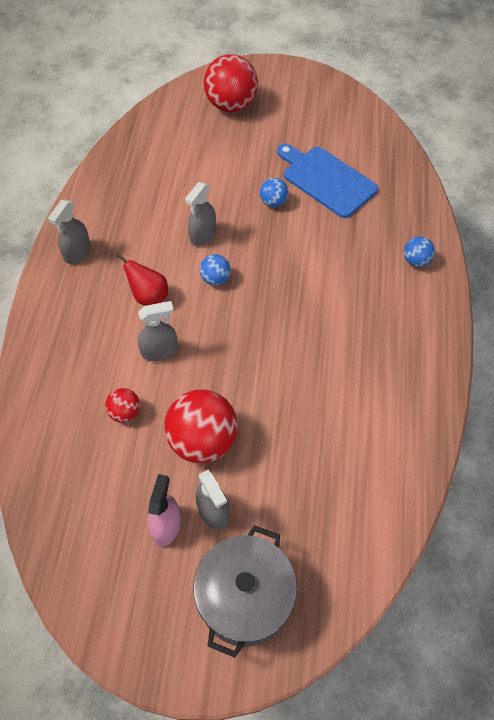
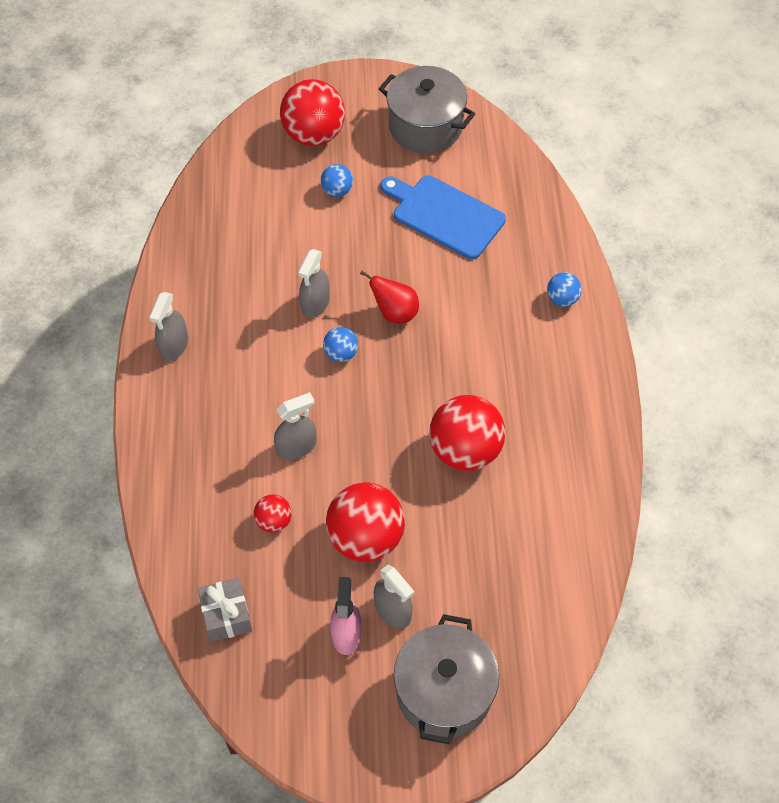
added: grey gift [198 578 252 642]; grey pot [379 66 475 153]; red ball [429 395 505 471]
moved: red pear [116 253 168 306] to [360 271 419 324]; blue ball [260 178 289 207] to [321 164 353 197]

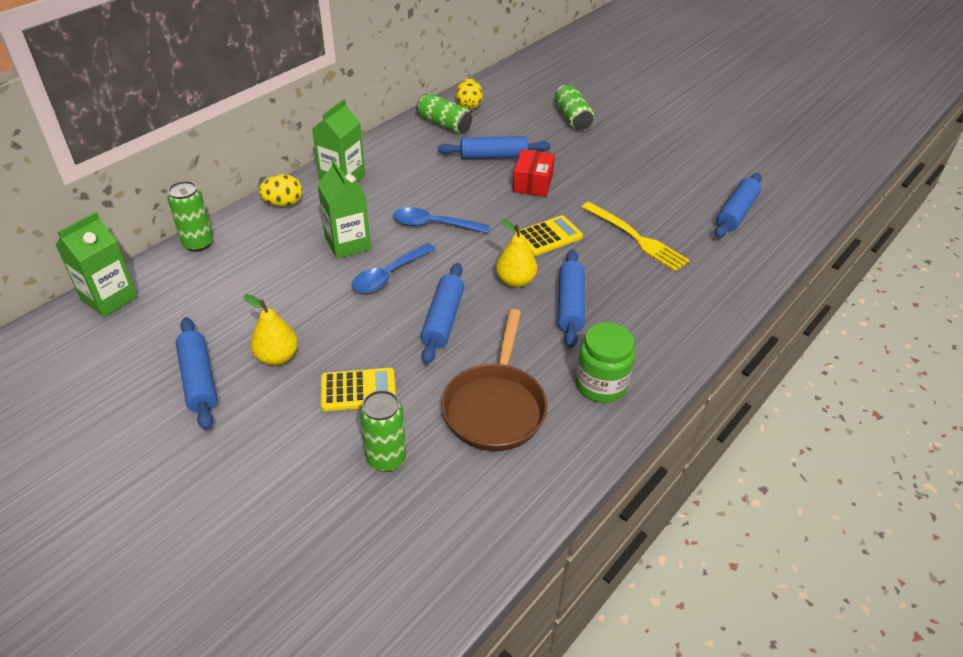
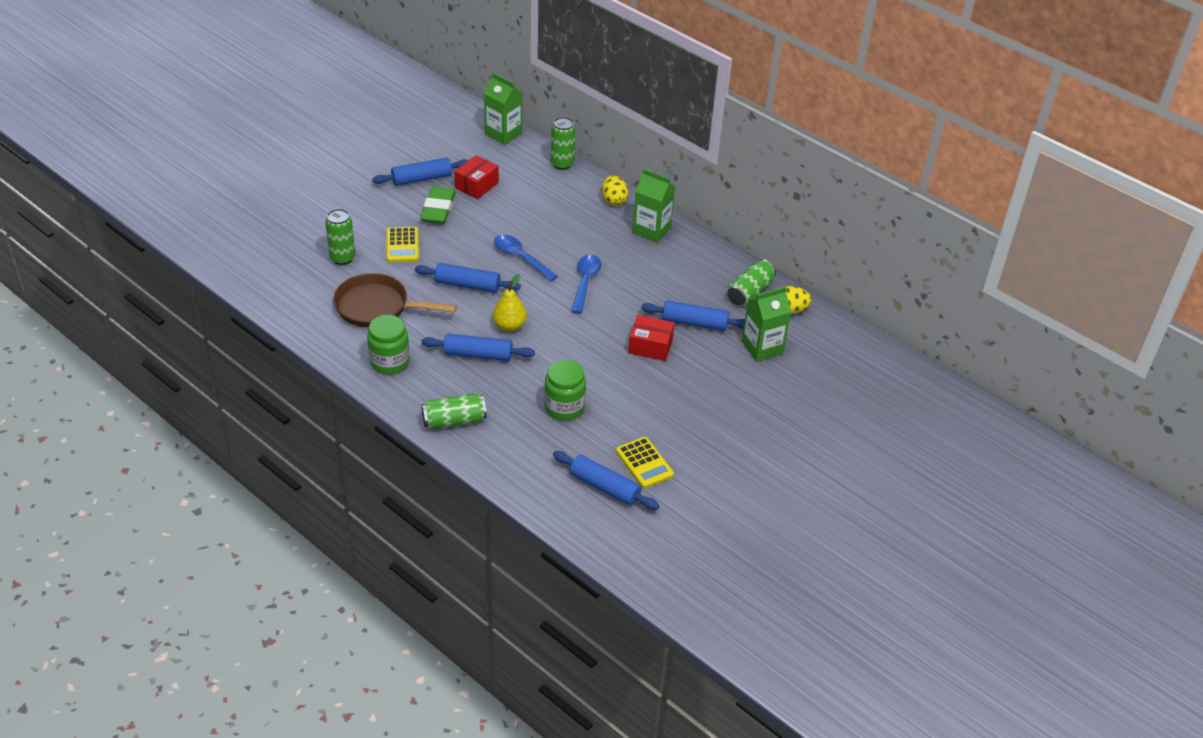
added: red box [454 155 499 199]
moved: green carton [317 159 371 259] to [742 286 791 362]; yellow calculator [515 215 583 256] to [616 437 674 488]; green can [555 84 594 130] to [422 394 487 429]
replaced: yellow pear [244 294 298 366] to green eraser [420 187 456 224]; yellow fork [581 202 690 272] to green jar [544 360 586 421]
turned: blue rolling pin [438 136 550 159] = [641 301 745 331] 75 degrees counterclockwise

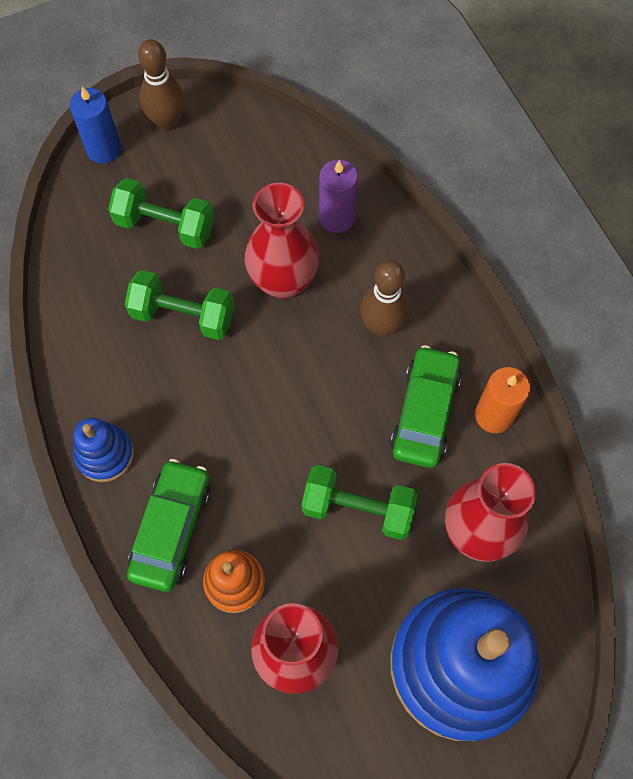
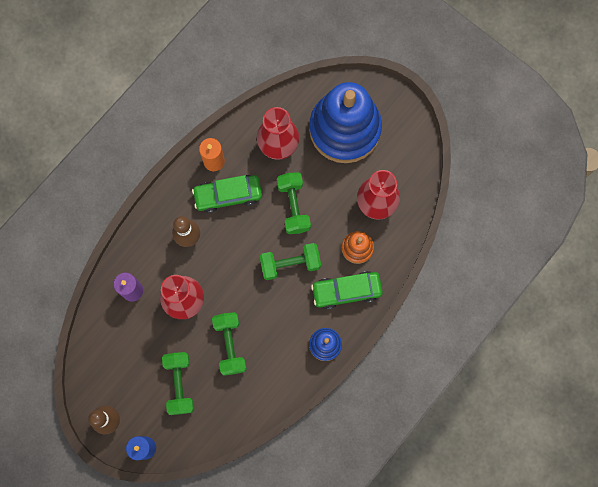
added: green dumbbell [259 243 321 280]

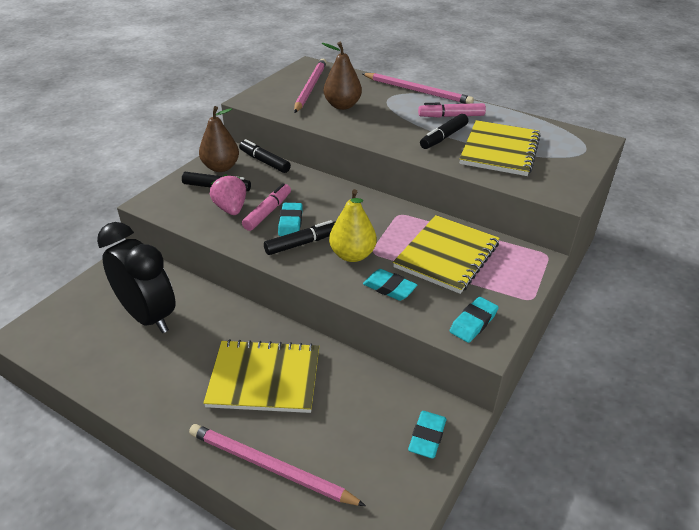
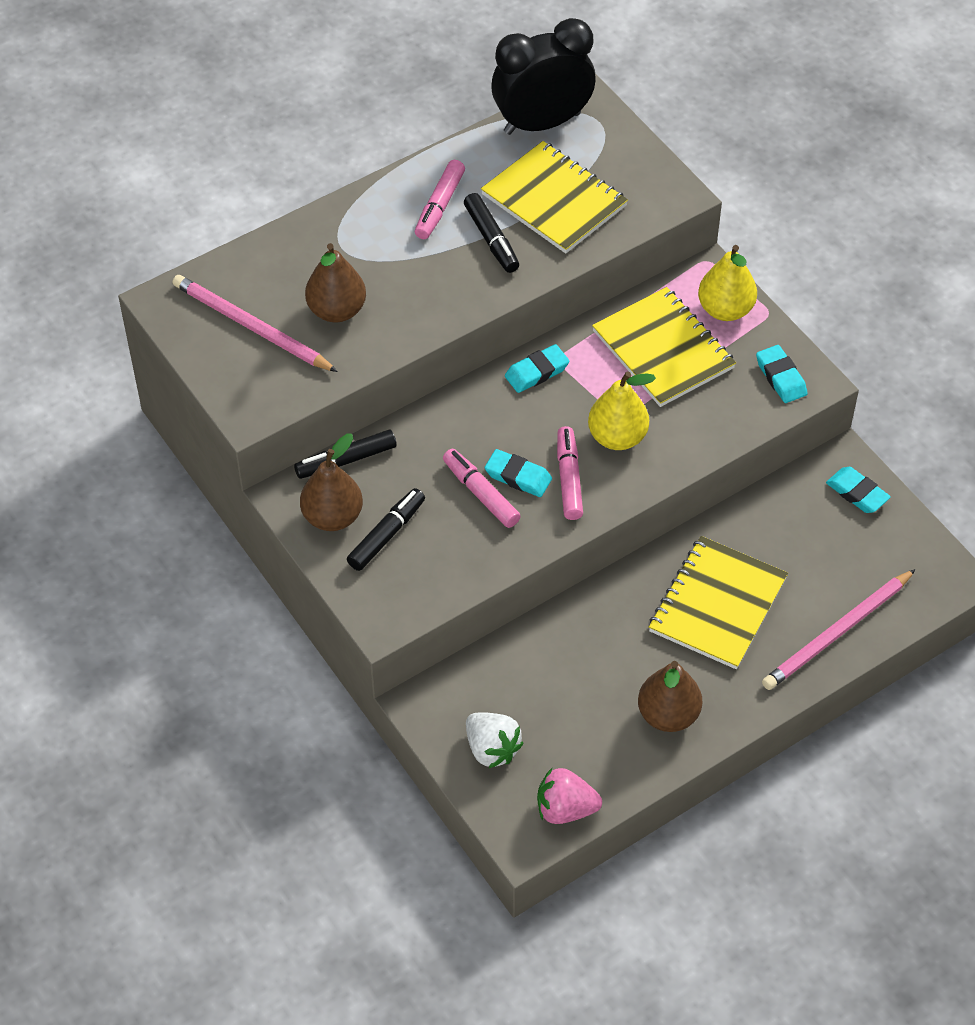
removed: pink pencil [362 73 474 104]
added: white strawberry [466 712 523 769]; brown pear [638 661 702 732]; yellow pear [698 245 757 321]
moved: black clock [97 222 175 333] to [491 18 595 135]; pink strawberry [210 174 246 215] to [537 768 602 824]; turquoise eraser [363 269 417 301] to [505 344 569 393]
recoloured: black marker [264 220 335 255] to pink marker [557 426 583 520]

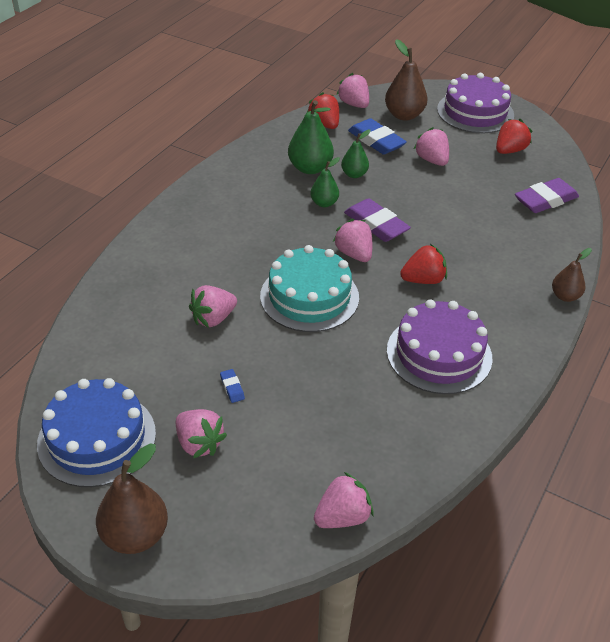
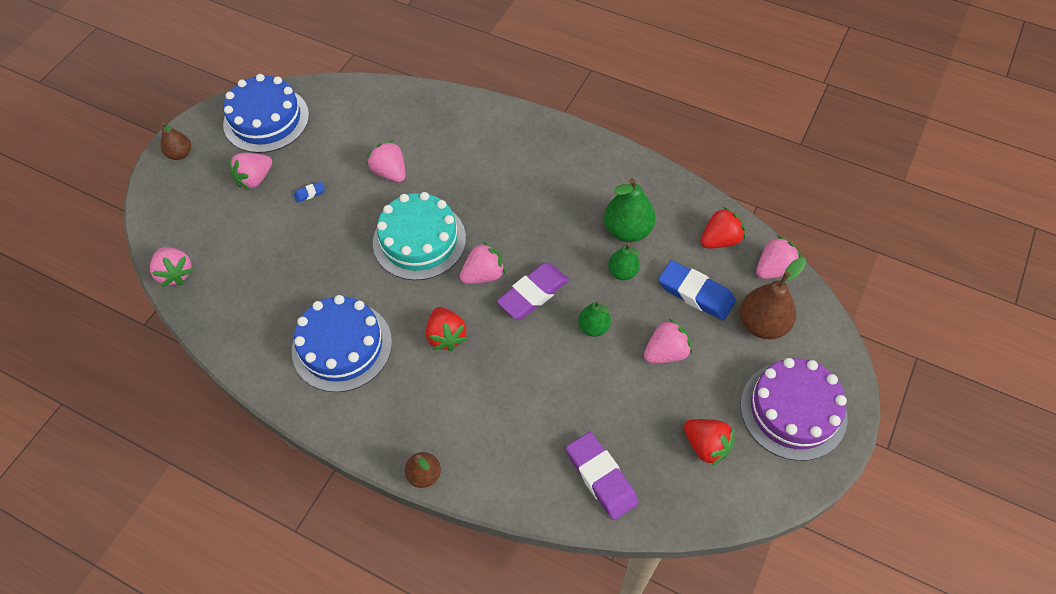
moved: green pear [310 157 340 207] to [578 301 611 337]
recoloured: purple cake [387 299 493 394] to blue cake [292 295 392 392]
turned: blue eraser [348 118 407 155] = [658 260 736 321] 75 degrees clockwise
resized: brown pear [96 444 168 554] = [161 122 191 160] x0.60

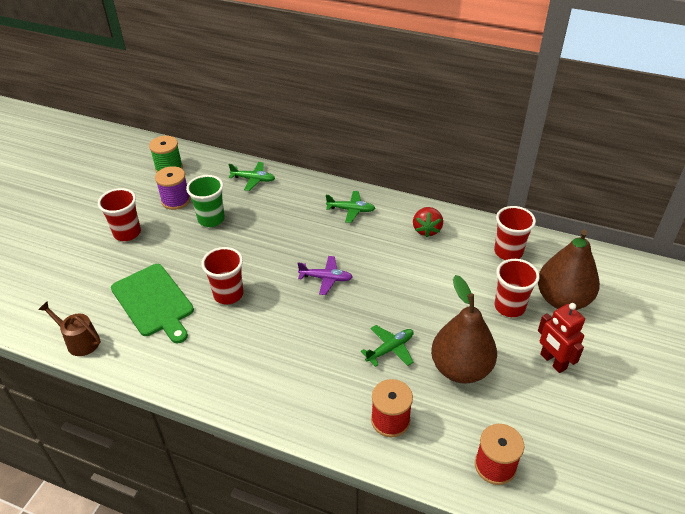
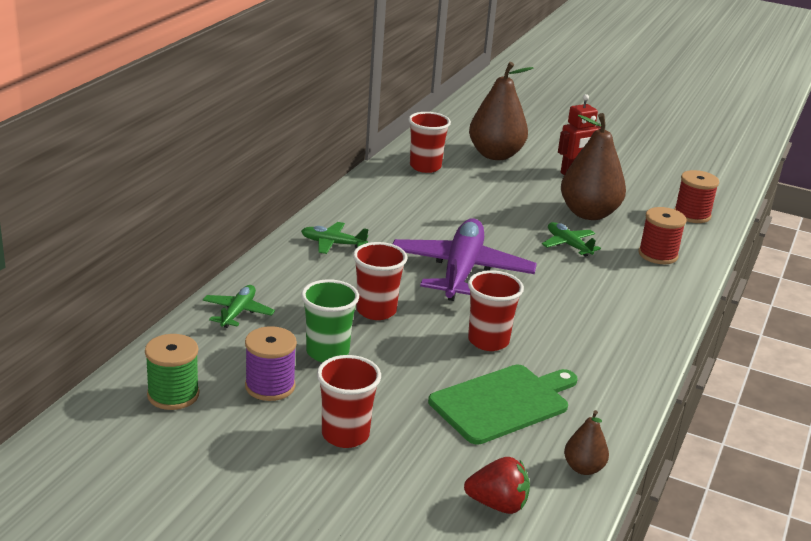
moved: red strawberry [413 207 443 237] to [464 457 530 514]; red cup [495 259 540 317] to [353 242 407 320]
replaced: brown watering can [38 301 101 356] to brown pear [564 410 609 475]
turned: green plane [326 191 375 223] = [301 222 368 254] 90 degrees counterclockwise
resized: purple plane [297 256 353 295] = [393 219 537 301] x2.15

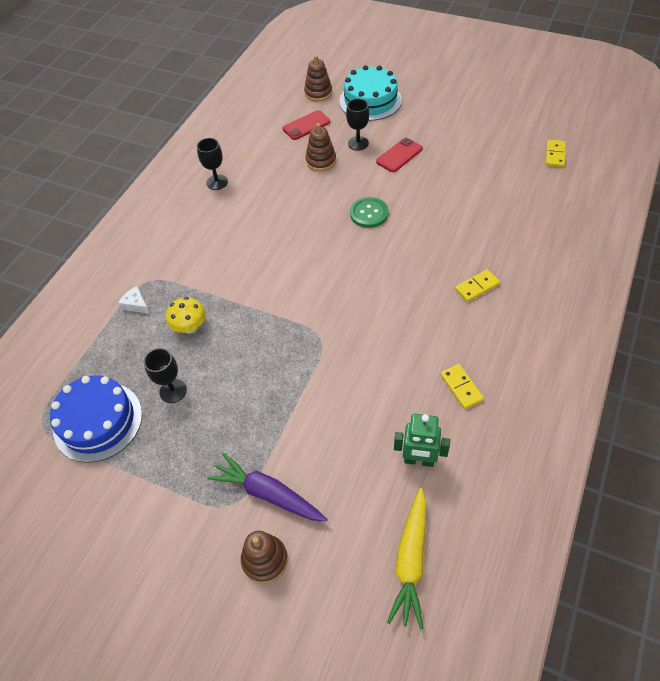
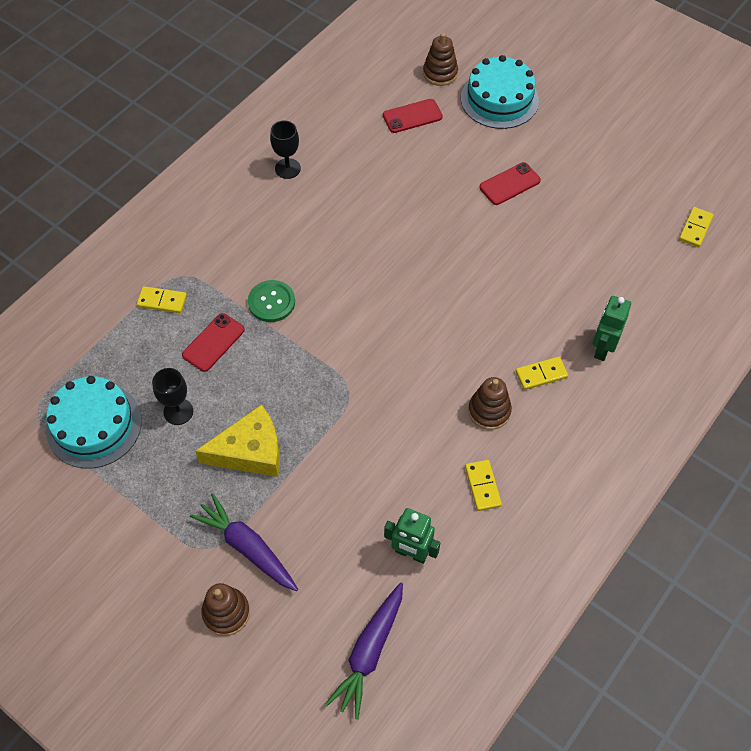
removed: black goblet [346 99 369 151]
added: yellow cheese [195 404 280 477]; green robot [592 296 631 361]
moved: brown stacking toy [305 123 336 171] to [468 377 512 430]; green button [350 197 389 228] to [248 280 295 322]
replaced: white cheese [118 286 150 314] to yellow domino [137 286 187 313]; yellow mushroom [166 297 206 334] to red phone [182 313 245 372]
recoloured: blue cake [50 375 142 463] to turquoise cake [46 376 142 469]; yellow carrot [387 488 426 630] to purple carrot [325 582 403 719]

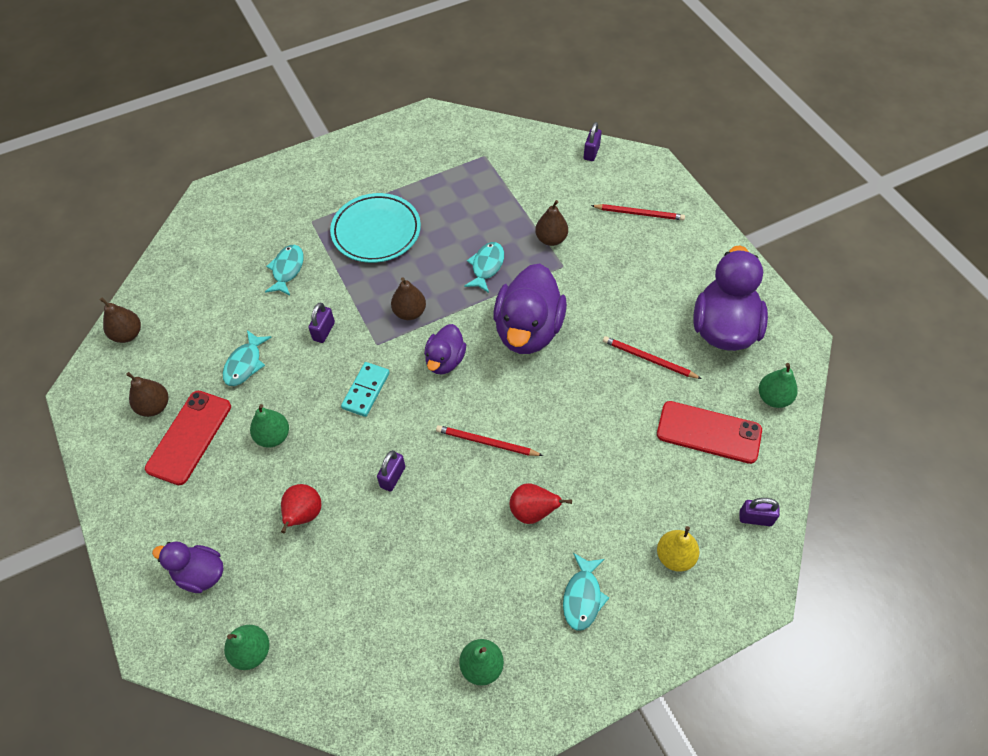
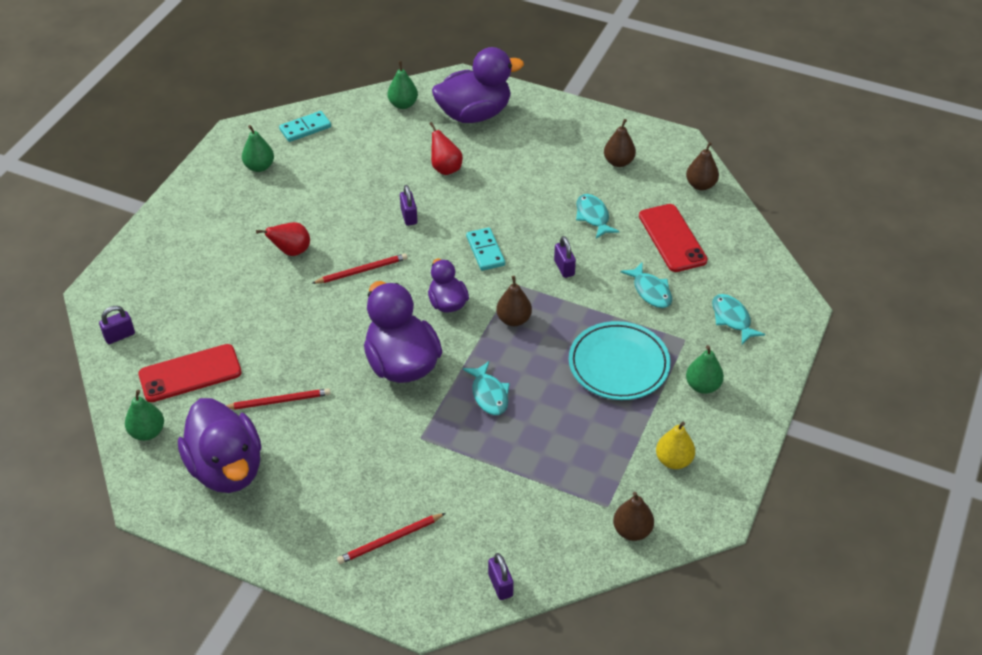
added: turquoise domino [279 111 331 142]
moved: red phone [145 391 231 485] to [639 204 708 272]; green pear [250 404 289 448] to [686 345 724 394]; brown pear [535 200 568 246] to [613 492 654 541]; turquoise fish [563 553 609 631] to [712 294 765 344]; yellow pear [657 526 699 572] to [656 422 695 469]
resized: purple duck [152 541 224 593] = [432 47 524 123] x1.80

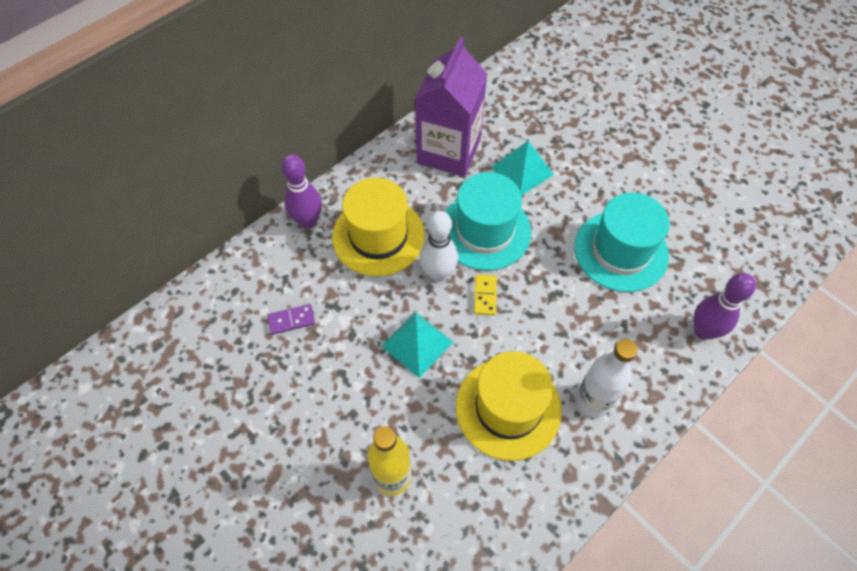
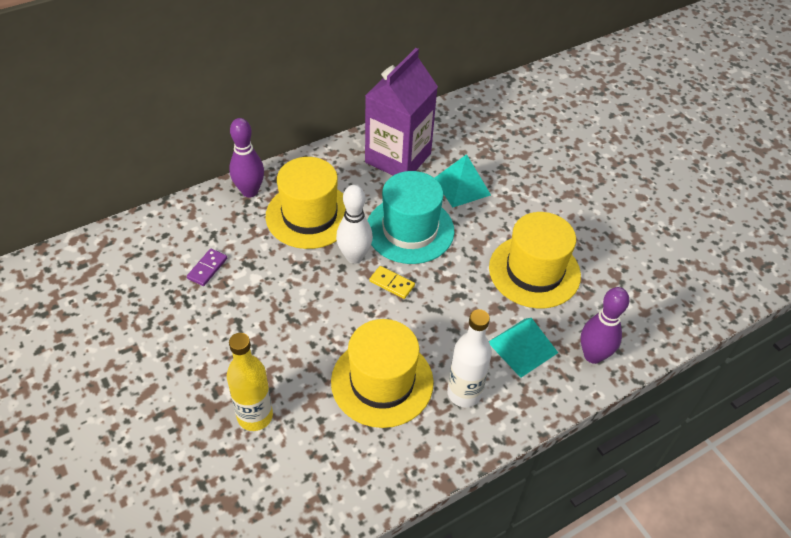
moved: turquoise pyramid [381 312 453 378] to [489 318 558 378]
recoloured: turquoise hat [574 192 670 292] to yellow hat [489 212 581 308]
turned: purple domino [268 304 315 335] = [187 249 227 286] 60 degrees counterclockwise; yellow domino [474 275 497 316] = [369 266 415 299] 75 degrees counterclockwise

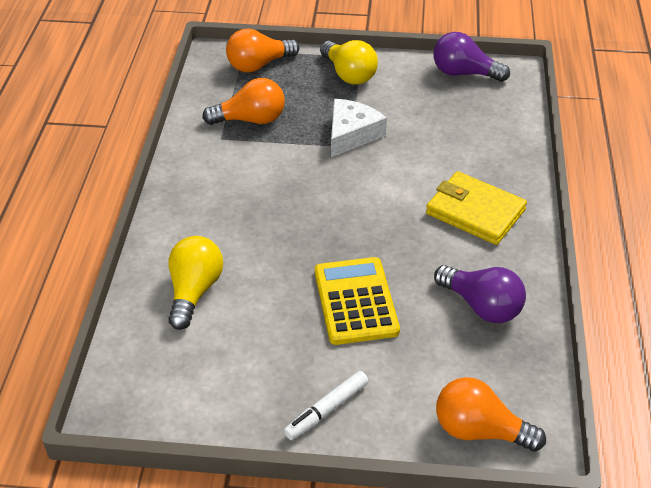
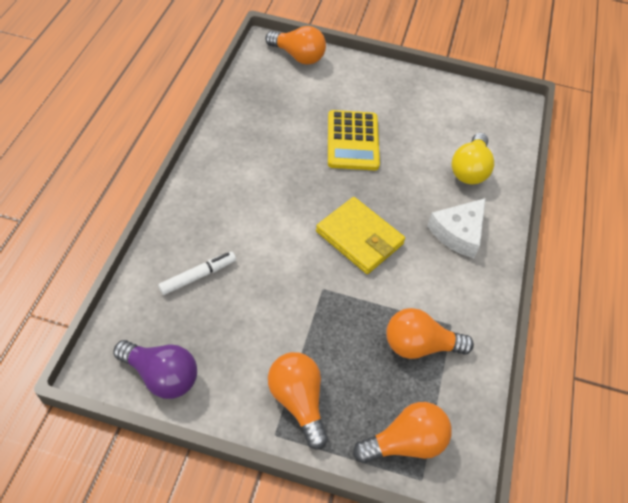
removed: purple light bulb [434 265 526 323]
moved: white marker [284 371 368 440] to [158 252 236 295]; white cheese [331 99 387 157] to [427 198 486 258]; yellow wallet [426 171 527 245] to [316 197 405 274]
recoloured: yellow light bulb [320 40 378 85] to orange light bulb [268 352 328 450]

